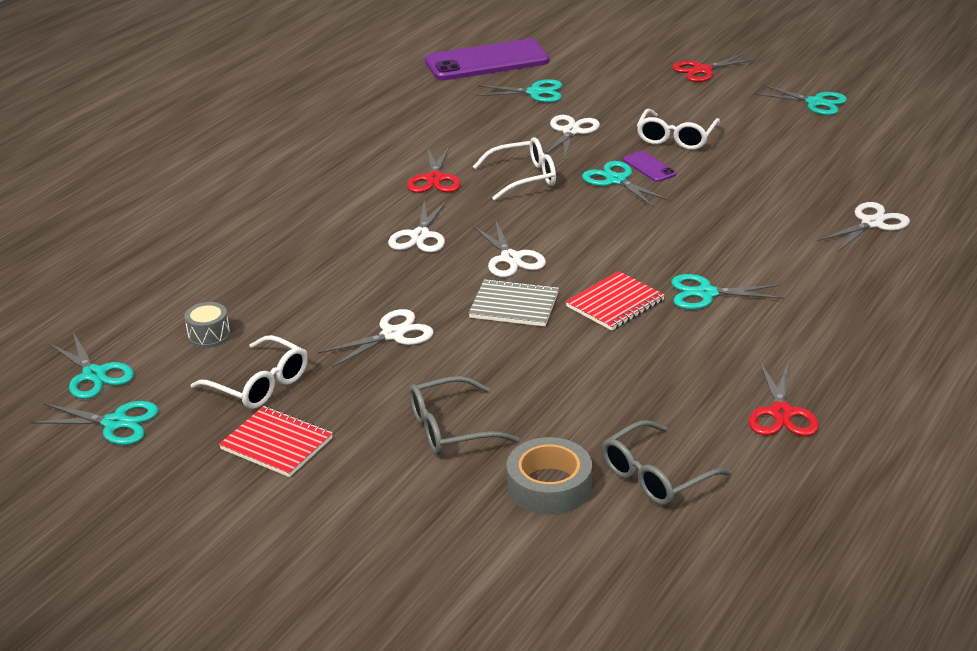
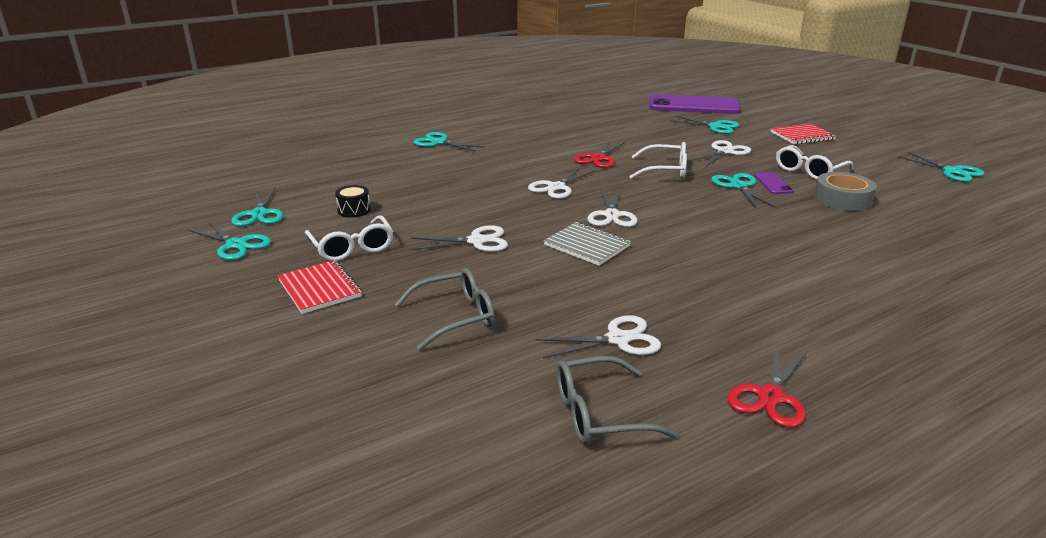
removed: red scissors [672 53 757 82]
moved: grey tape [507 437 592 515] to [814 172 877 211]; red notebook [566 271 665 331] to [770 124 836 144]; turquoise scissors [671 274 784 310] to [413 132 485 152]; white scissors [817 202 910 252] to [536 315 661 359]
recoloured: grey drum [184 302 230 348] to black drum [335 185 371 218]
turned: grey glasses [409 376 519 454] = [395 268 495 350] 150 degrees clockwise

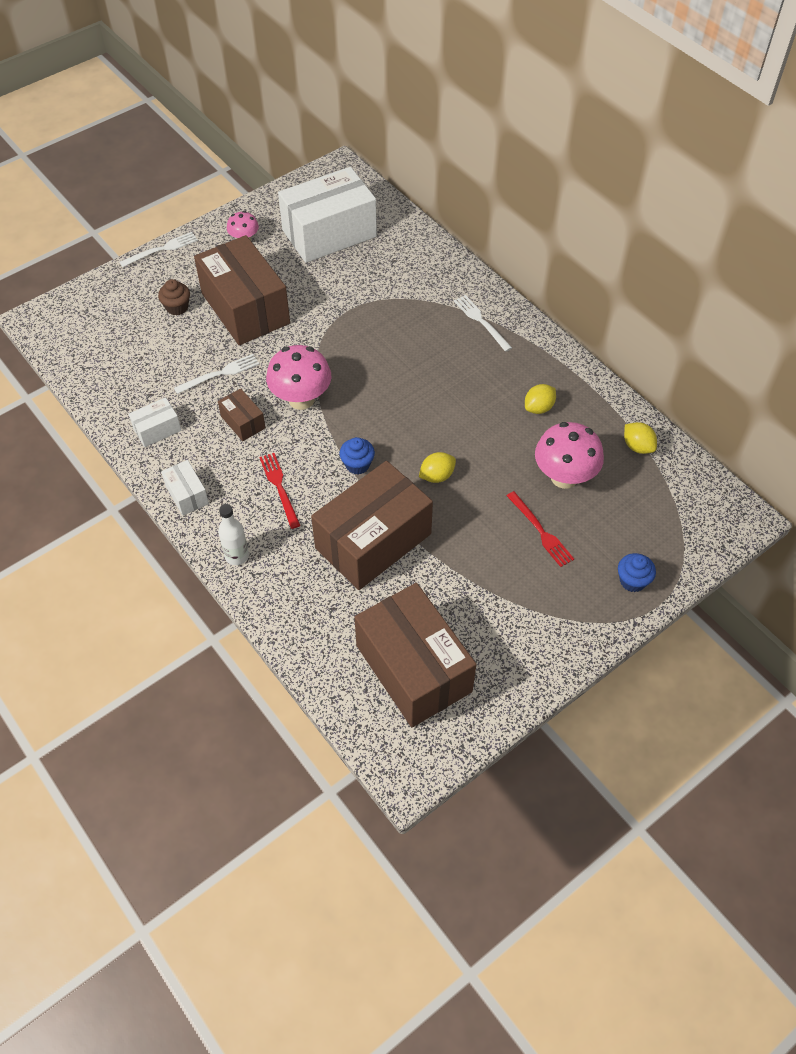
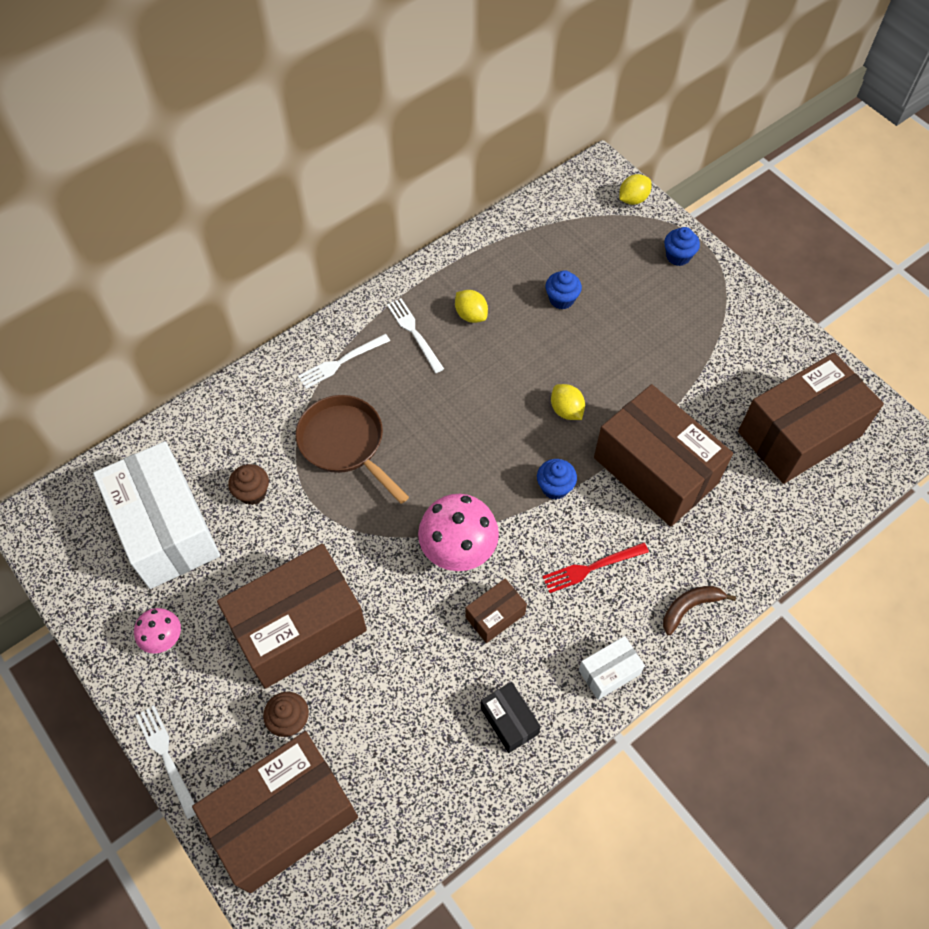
removed: red fork [507 491 574 567]
added: brown box [192 731 358 893]; brown cupcake [228 464 269 505]; brown pan [296 395 409 504]
moved: white fork [174 354 259 394] to [387 298 444 373]; yellow lemon [624 422 657 454] to [619 174 652 205]
replaced: white bottle [218 504 249 565] to brown banana [663 586 736 635]; pink mushroom [535 422 604 489] to blue cupcake [545 270 582 310]
recoloured: white box [129 397 182 447] to black box [481 682 541 753]

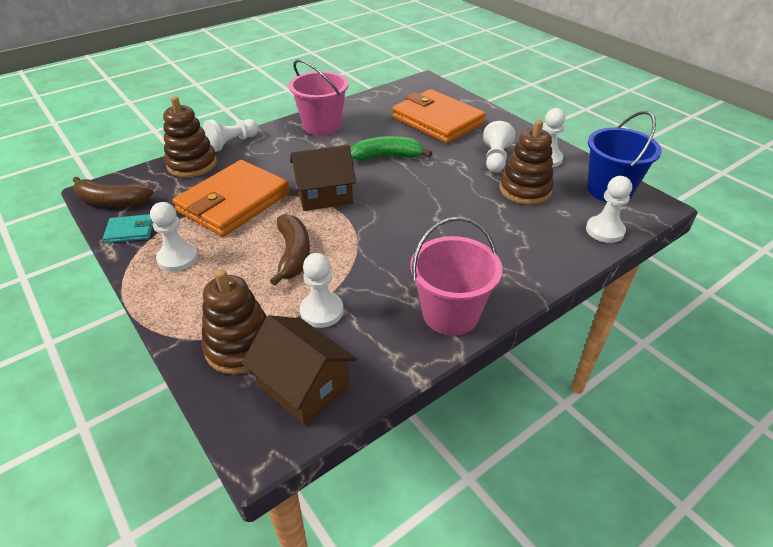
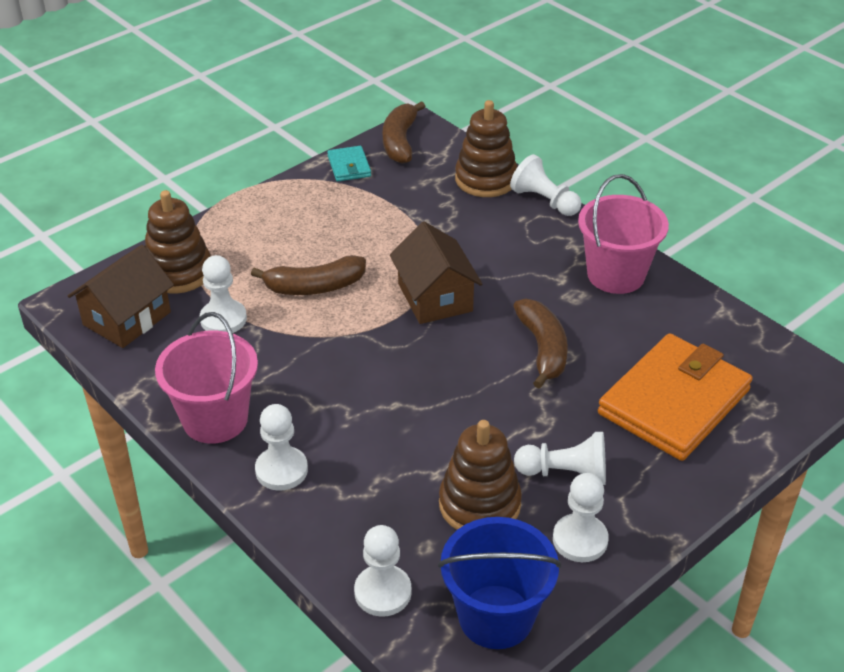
removed: orange wallet [173 160 290 237]
moved: white pawn [150 202 198 272] to [255 404 308 491]
recoloured: green banana [350 136 432 161] to brown banana [513 299 568 389]

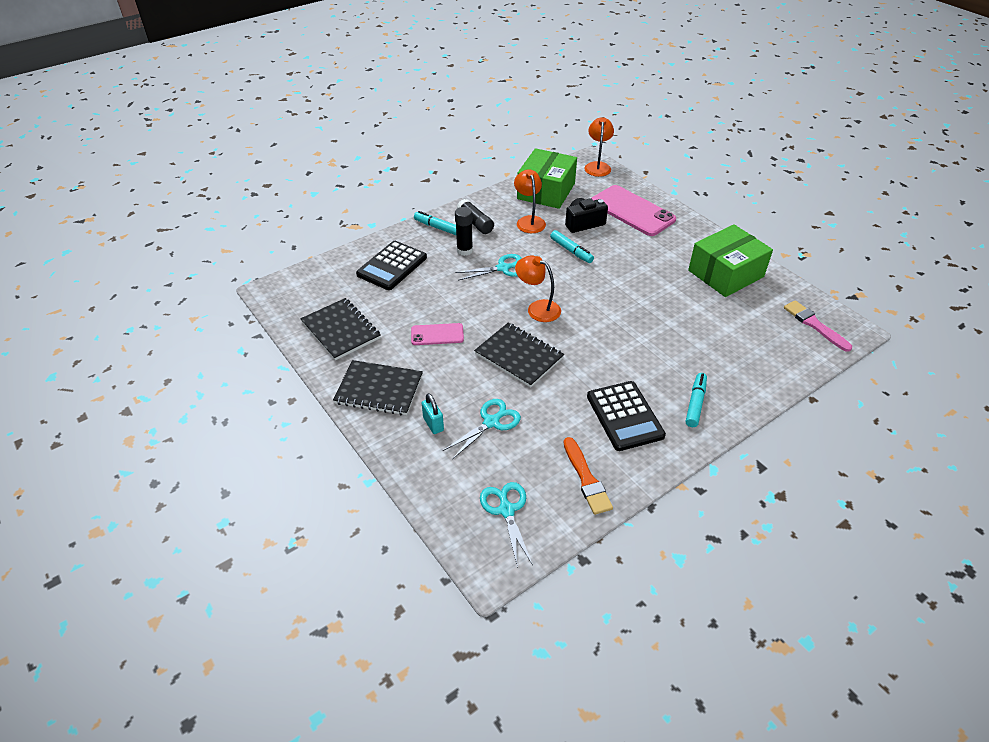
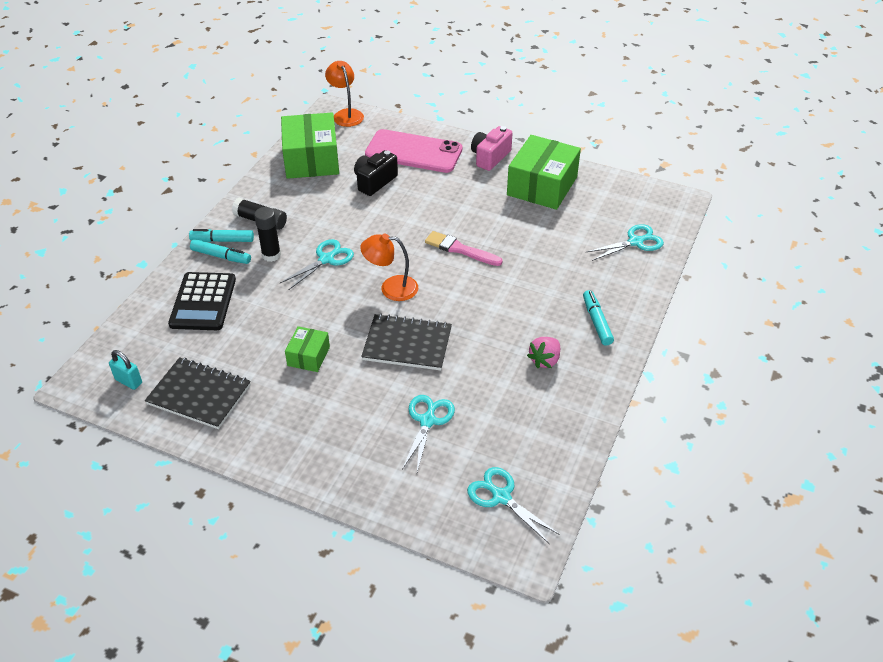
removed: black notebook [333 360 423 415]; orange lamp [514 169 546 233]; orange brush [564 437 613 515]
added: pink camera [471 126 513 171]; turquoise scissors [587 224 664 261]
moved: turquoise padlock [422 393 444 434] to [109 350 142 390]; turquoise marker [550 230 594 263] to [190 239 251 264]; pink brush [784 300 852 352] to [425 231 503 266]
replaced: pink phone [411 323 464 345] to green box [285 326 330 372]; black calculator [587 381 666 451] to pink strawberry [527 337 560 368]

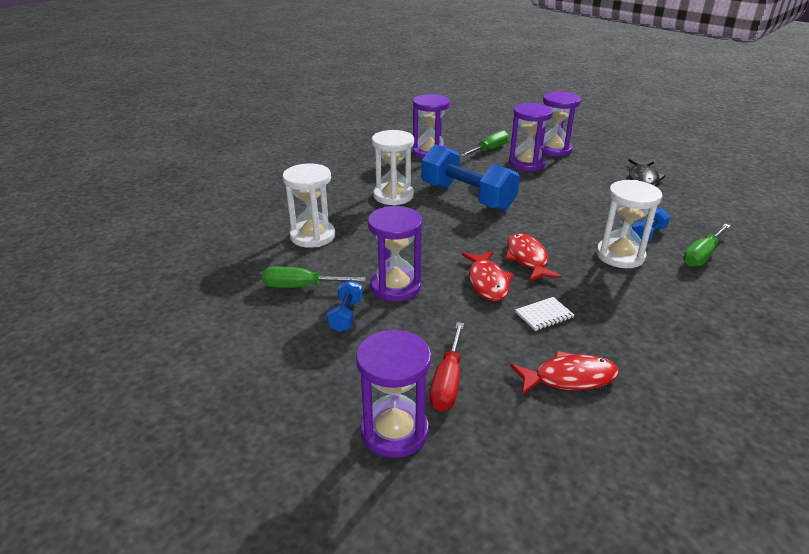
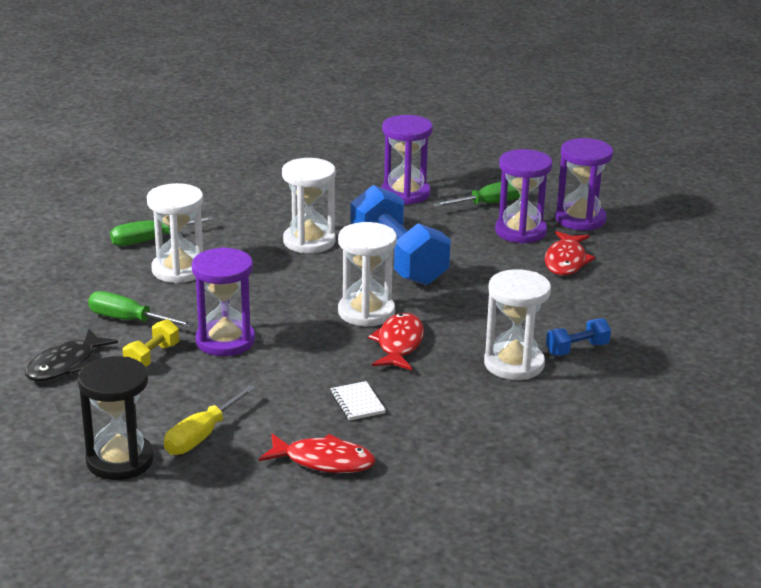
added: white hourglass [338 222 397 327]
moved: red fish [462 251 514 301] to [545 231 595 275]; black fish [628 159 665 186] to [25 329 118 381]; green screwdriver [683 224 731 267] to [110 216 214 246]
recoloured: blue dumbbell [327 279 362 332] to yellow dumbbell [123 319 179 367]; purple hourglass [356 329 431 458] to black hourglass [77 356 154 480]; red screwdriver [430 322 464 411] to yellow screwdriver [164 385 256 455]
turned: white notebook [515 297 574 331] = [330 381 386 421] 75 degrees clockwise

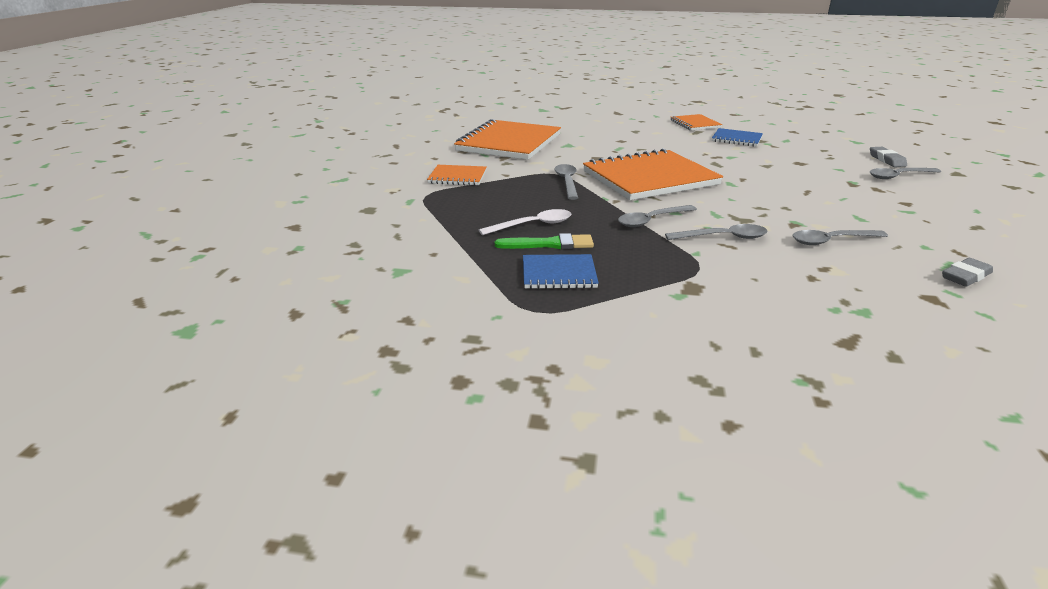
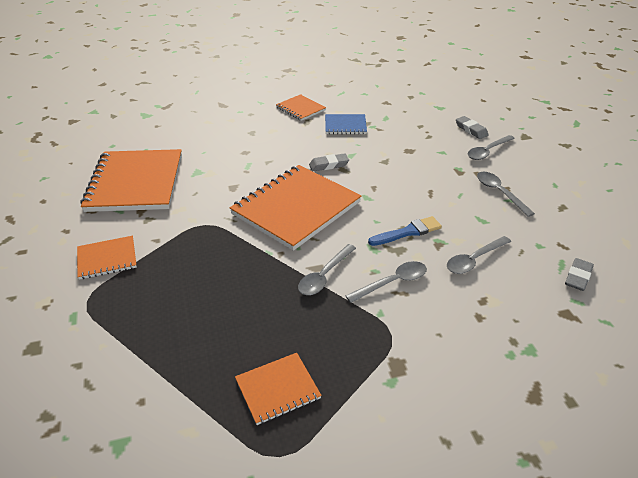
removed: white spoon [479 209 571 235]; green brush [495 233 594 249]
added: grey eraser [309 153 349 171]; blue brush [368 216 442 246]
moved: grey spoon [555 164 578 200] to [477 172 535 217]
recoloured: blue notebook [523 254 599 289] to orange notebook [235 353 322 425]

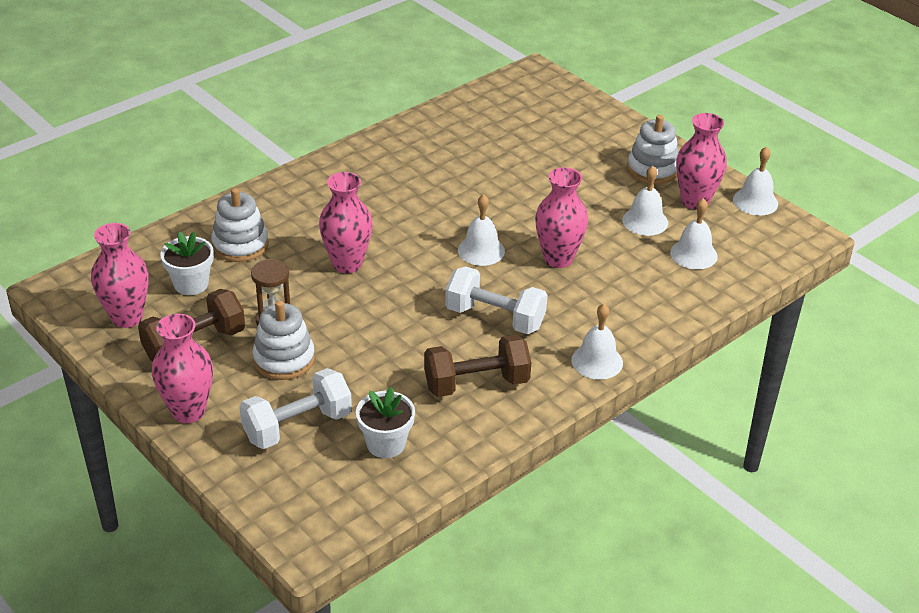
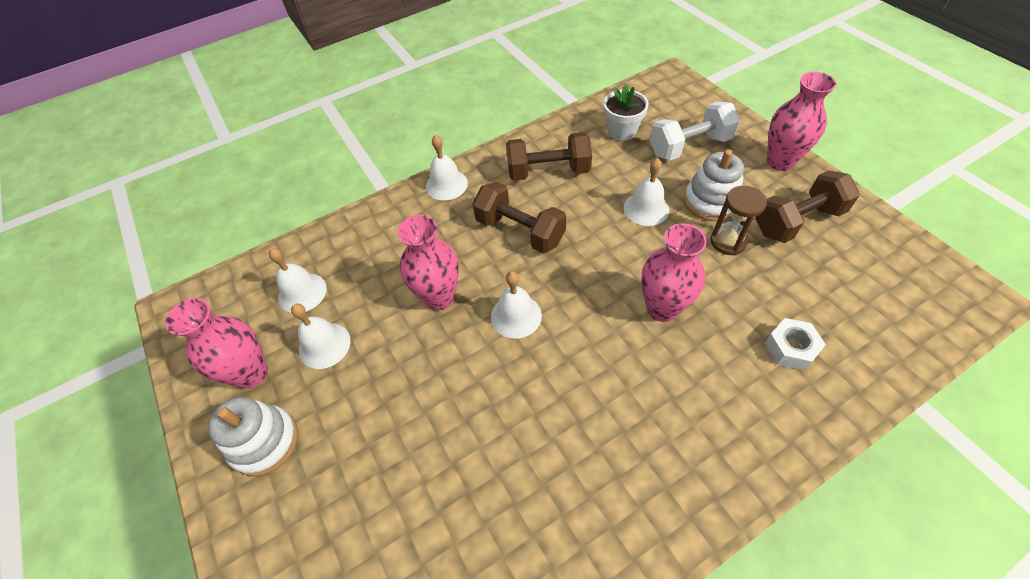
removed: pink vase [91 223 149 328]; white flower pot [160 232 214 295]
moved: white bell [733 146 778 215] to [624 158 669 226]
replaced: white stacking toy [211 188 269 262] to white nut [765 318 826 370]
recoloured: white dumbbell [445 266 548 334] to brown dumbbell [473 182 566 253]

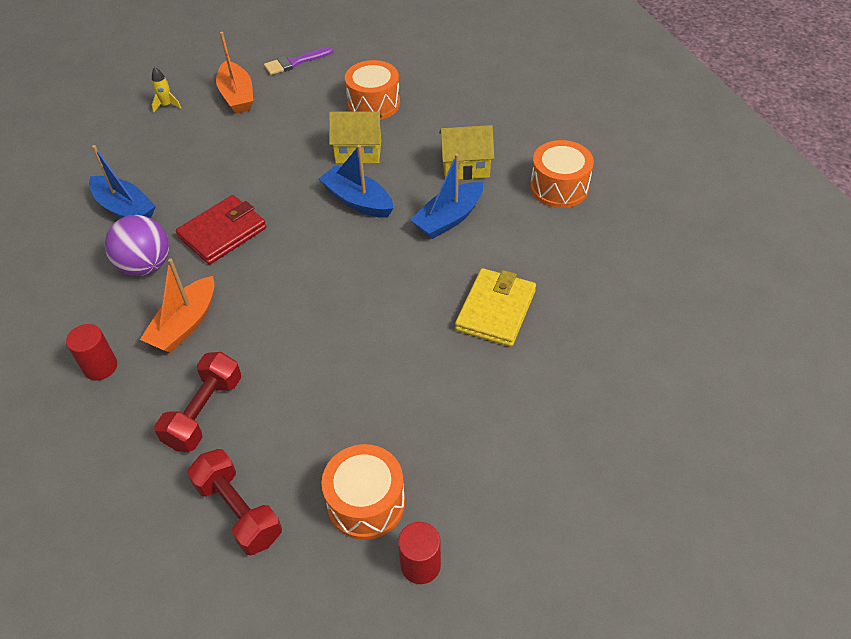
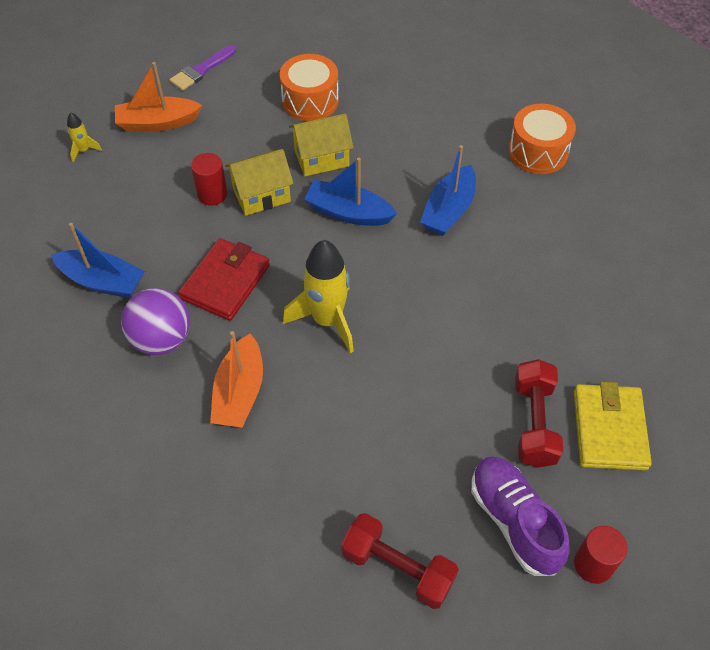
added: yellow rocket [283 240 354 353]
moved: red cylinder [66 324 117 380] to [191 153 227 206]; red dumbbell [154 352 241 452] to [515 359 563 468]; yellow house [439 125 494 180] to [225 149 294 216]; yellow wallet [455 268 536 347] to [574 382 652 471]
replaced: orange drum [321 444 405 540] to purple shoe [471 456 570 576]
turned: orange boat [216 32 253 114] = [115 62 202 132] 120 degrees clockwise

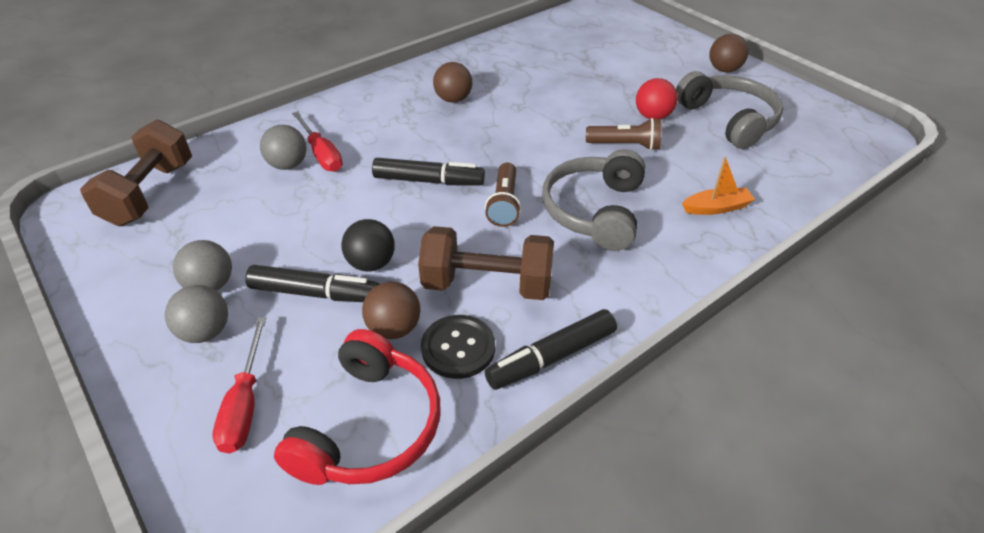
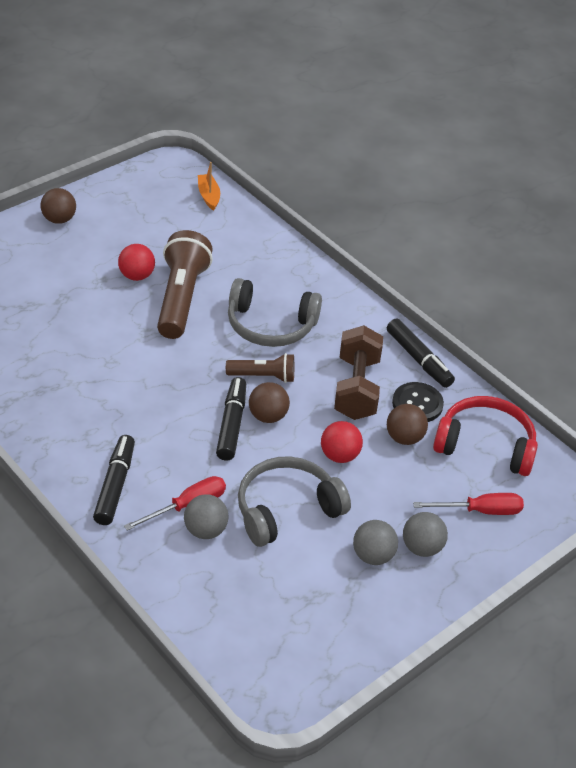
removed: brown dumbbell [80 119 192 226]
moved: black marker [245 265 379 302] to [93 435 135 525]; brown ball [433 62 472 103] to [249 382 290 423]; grey headphones [676 71 783 149] to [238 456 351 547]; orange boat [682 157 755 215] to [198 162 220 211]
recoloured: black ball [341 219 395 272] to red ball [321 421 363 463]
resized: brown flashlight [586 118 661 151] = [157 230 213 339] x1.81

